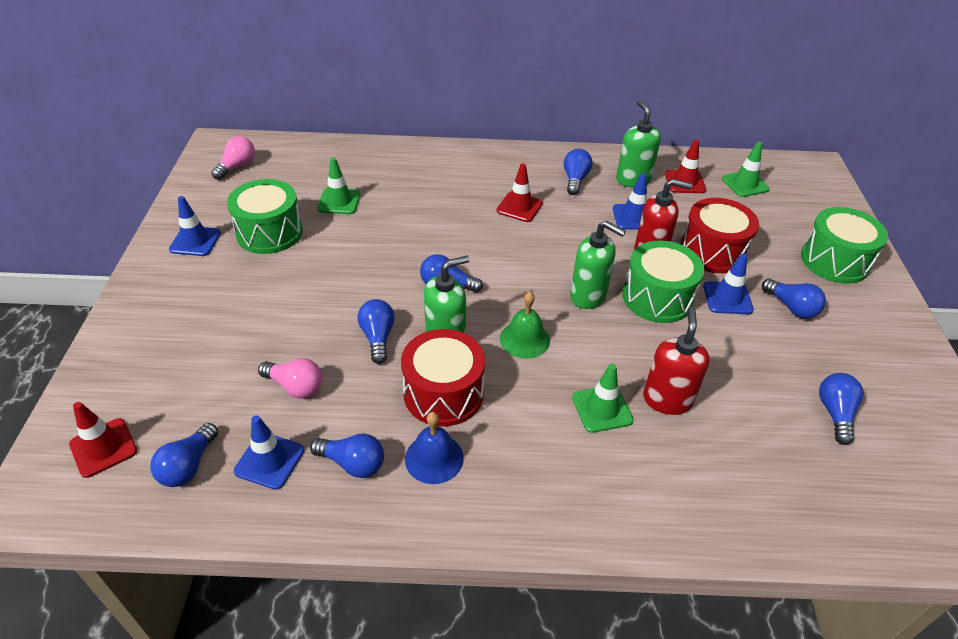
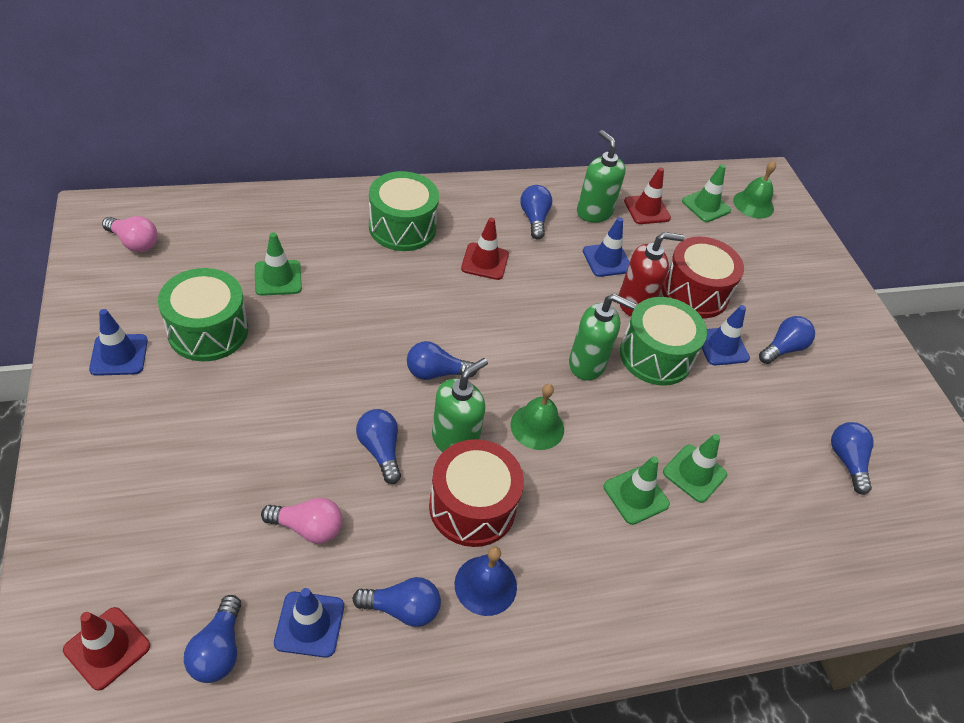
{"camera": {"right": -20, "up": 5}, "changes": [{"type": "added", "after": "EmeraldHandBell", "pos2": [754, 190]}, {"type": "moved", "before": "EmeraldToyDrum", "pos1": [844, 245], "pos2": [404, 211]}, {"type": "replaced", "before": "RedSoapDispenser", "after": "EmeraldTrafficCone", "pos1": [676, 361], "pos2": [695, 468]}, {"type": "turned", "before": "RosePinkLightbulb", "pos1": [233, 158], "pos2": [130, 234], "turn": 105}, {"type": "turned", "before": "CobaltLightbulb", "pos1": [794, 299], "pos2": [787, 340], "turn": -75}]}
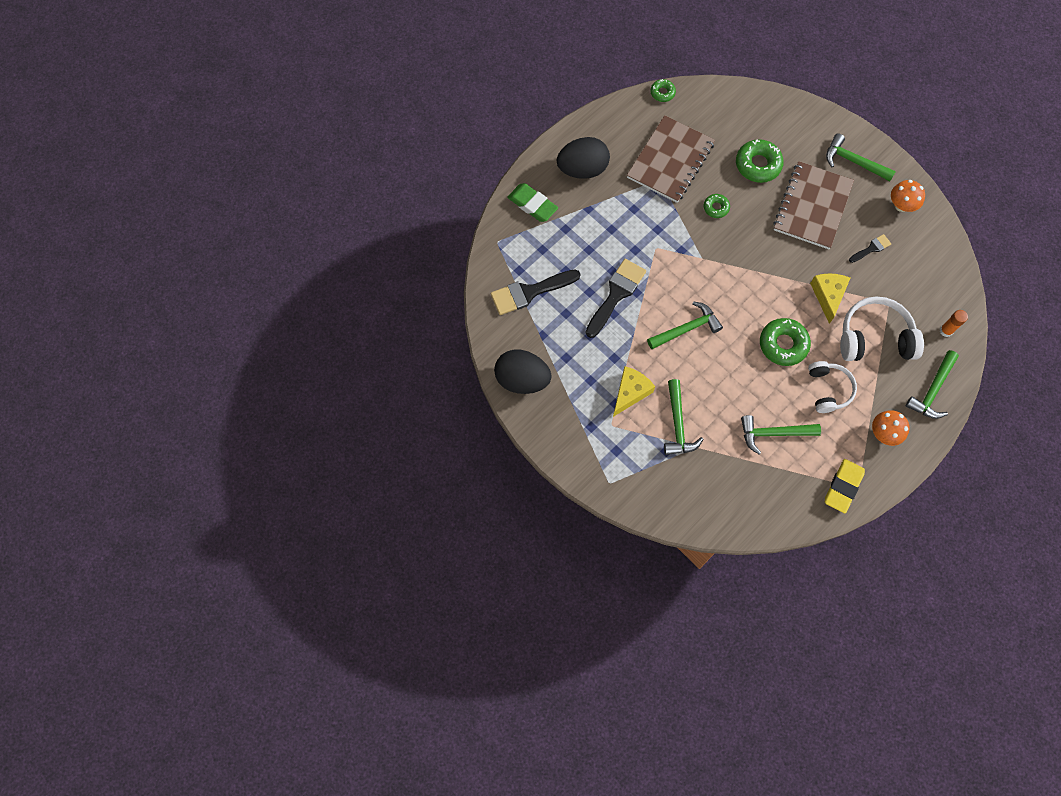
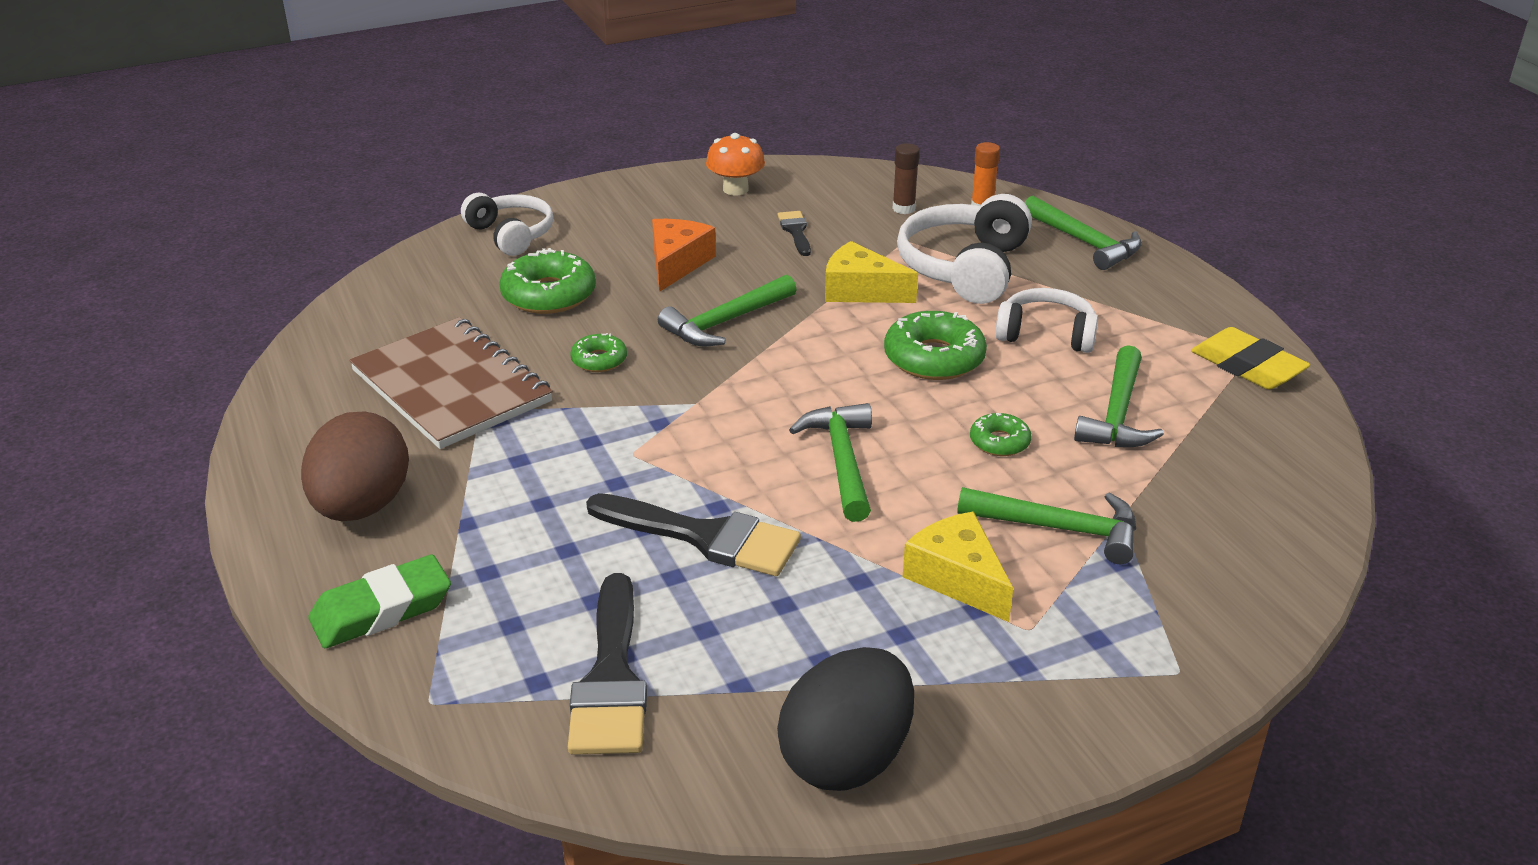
{"camera": {"right": -70, "up": -35}, "changes": [{"type": "removed", "before": "OrangeFungus", "pos1": [891, 428]}, {"type": "added", "after": "SnowWhiteHeadset", "pos2": [507, 224]}, {"type": "added", "after": "DarkBrownGlueStick", "pos2": [906, 178]}, {"type": "moved", "before": "EmeraldDonut", "pos1": [663, 90], "pos2": [1000, 434]}, {"type": "moved", "before": "EmeraldHammer", "pos1": [861, 157], "pos2": [727, 310]}, {"type": "replaced", "before": "DarkBrownExerciseBook", "after": "OrangeCheeseWedge", "pos1": [813, 205], "pos2": [684, 255]}, {"type": "recoloured", "before": "BlackEgg", "after": "DarkBrownEgg", "pos1": [583, 158], "pos2": [355, 466]}, {"type": "turned", "before": "BlackBrush", "pos1": [616, 298], "pos2": [693, 534], "turn": 150}]}
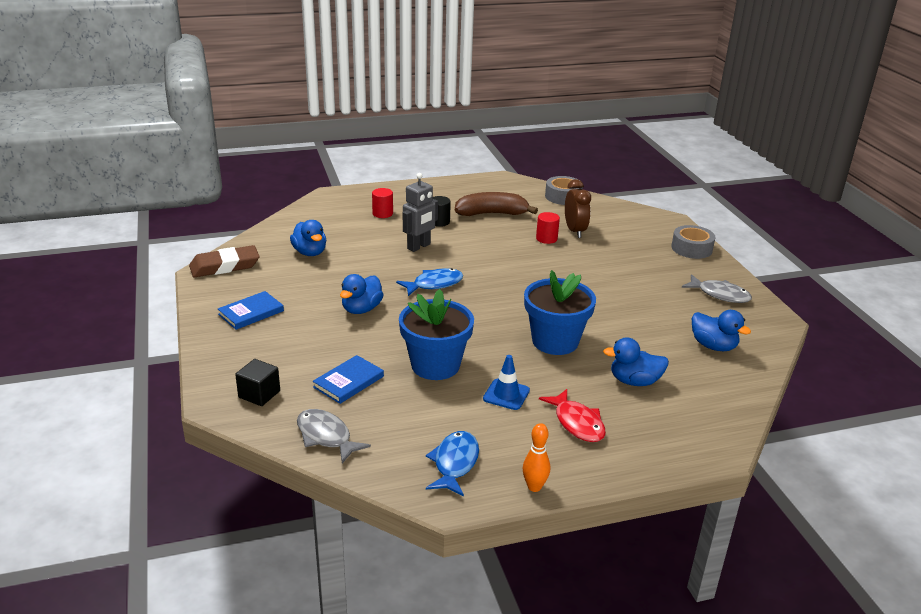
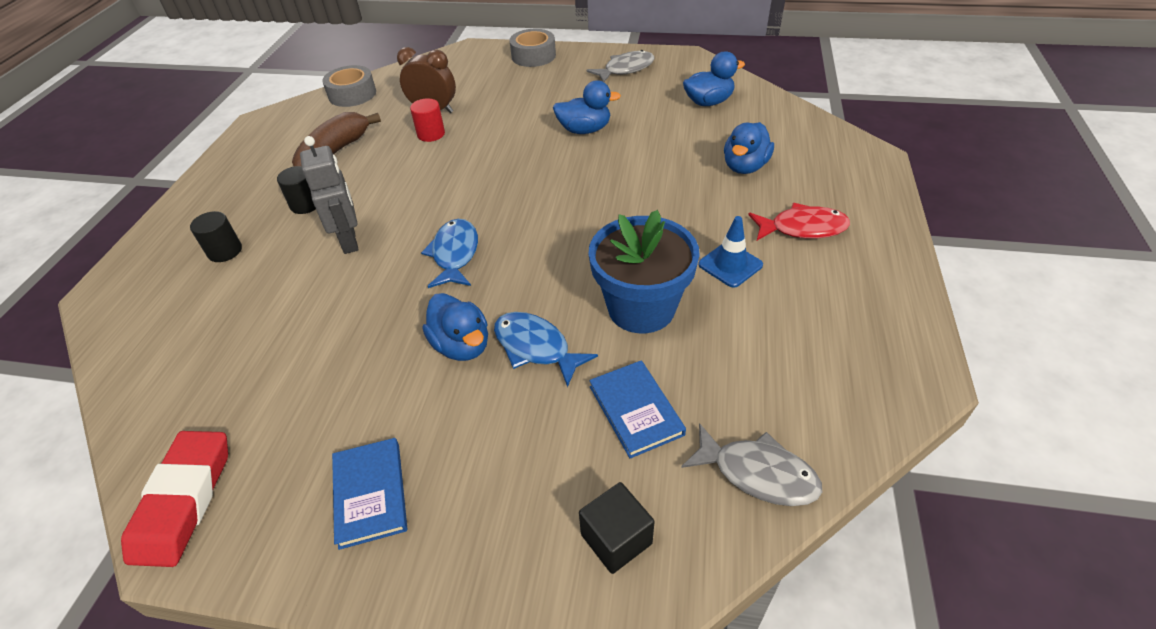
{"camera": {"right": -60, "up": 15}, "changes": [{"type": "removed", "before": "OrangeSkittle", "pos1": [536, 457]}, {"type": "removed", "before": "CobaltFlowerPot", "pos1": [560, 312]}, {"type": "moved", "before": "CobaltRubberDuck", "pos1": [308, 238], "pos2": [587, 107]}, {"type": "moved", "before": "CobaltFish", "pos1": [452, 463], "pos2": [546, 350]}, {"type": "recoloured", "before": "DarkBrownEraser", "after": "RedEraser", "pos1": [224, 261], "pos2": [174, 499]}, {"type": "recoloured", "before": "RedSolidCylinder", "after": "BlackSolidCylinder", "pos1": [382, 203], "pos2": [216, 236]}, {"type": "turned", "before": "GrayFish", "pos1": [334, 436], "pos2": [751, 464], "turn": -135}]}
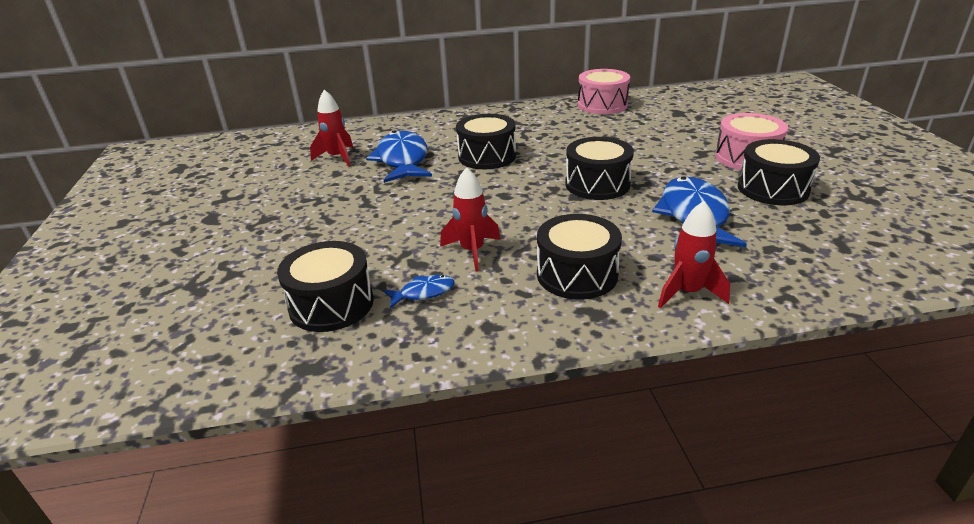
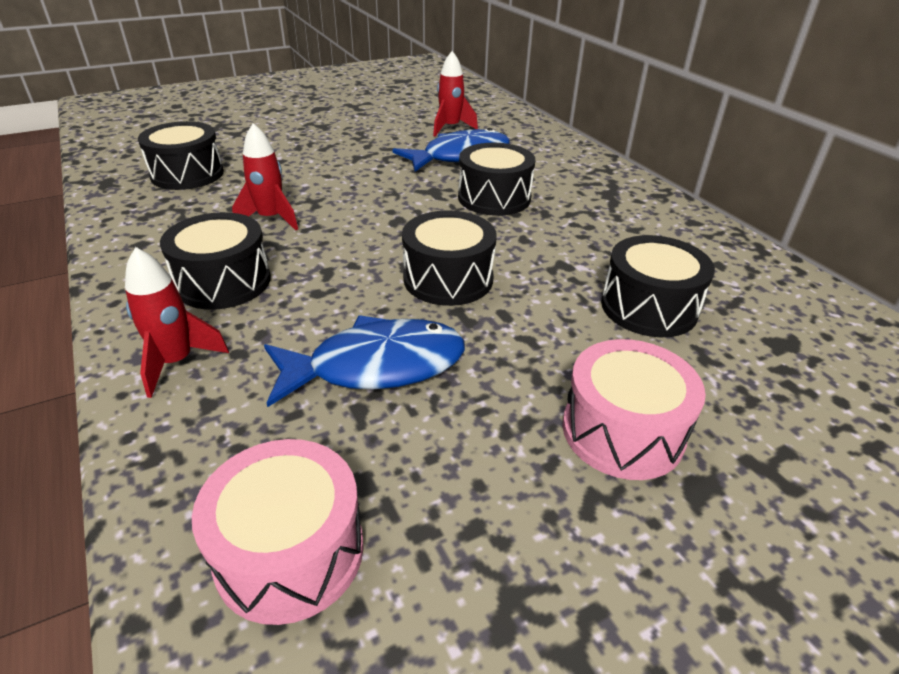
{"camera": {"right": 70, "up": 5}, "changes": [{"type": "removed", "before": "CobaltFish", "pos1": [418, 291]}, {"type": "moved", "before": "RosePinkToyDrum", "pos1": [604, 91], "pos2": [278, 532]}, {"type": "moved", "before": "BlackToyDrum", "pos1": [779, 172], "pos2": [658, 286]}]}
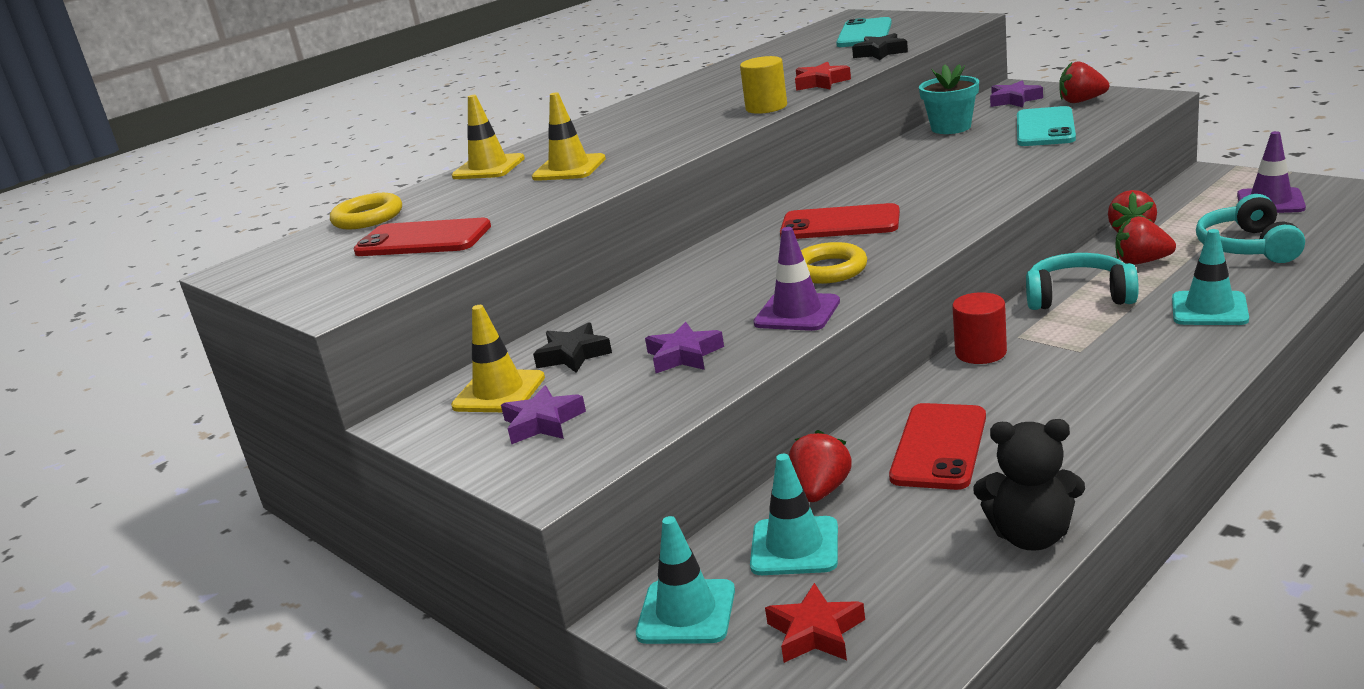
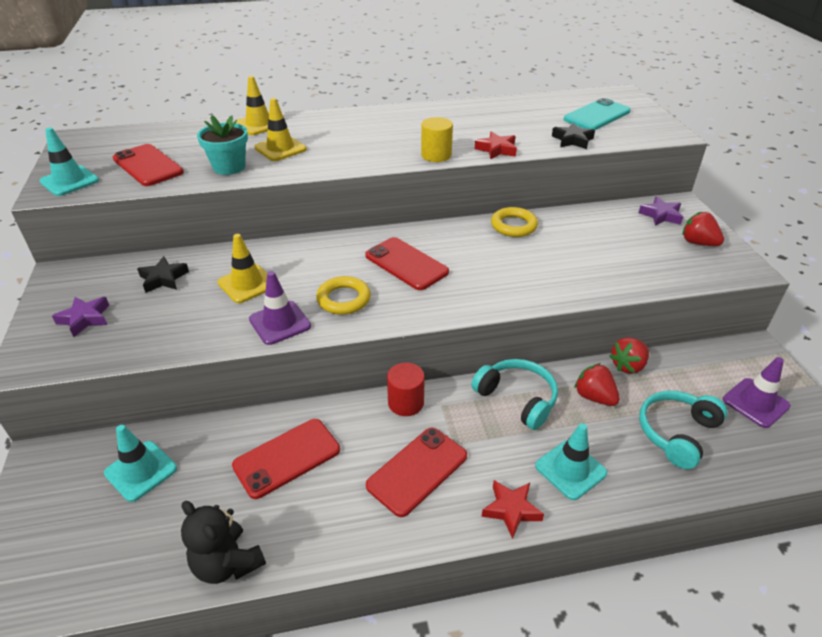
{"camera": {"right": 30, "up": 15}, "changes": [{"type": "removed", "before": "RoyalPurpleFivePointedStar", "pos1": [684, 347]}, {"type": "removed", "before": "RedBerry", "pos1": [820, 466]}, {"type": "removed", "before": "AquaMobilePhone", "pos1": [1046, 126]}, {"type": "added", "after": "RedMobilePhone", "pos2": [416, 472]}, {"type": "moved", "before": "YellowTorus", "pos1": [366, 211], "pos2": [514, 222]}, {"type": "moved", "before": "YellowTrafficCone", "pos1": [498, 358], "pos2": [242, 268]}, {"type": "moved", "before": "AquaTrafficCone", "pos1": [685, 580], "pos2": [69, 162]}, {"type": "moved", "before": "RedFivePointedStar", "pos1": [815, 623], "pos2": [513, 509]}, {"type": "moved", "before": "AquaFlowerPot", "pos1": [949, 99], "pos2": [222, 145]}]}
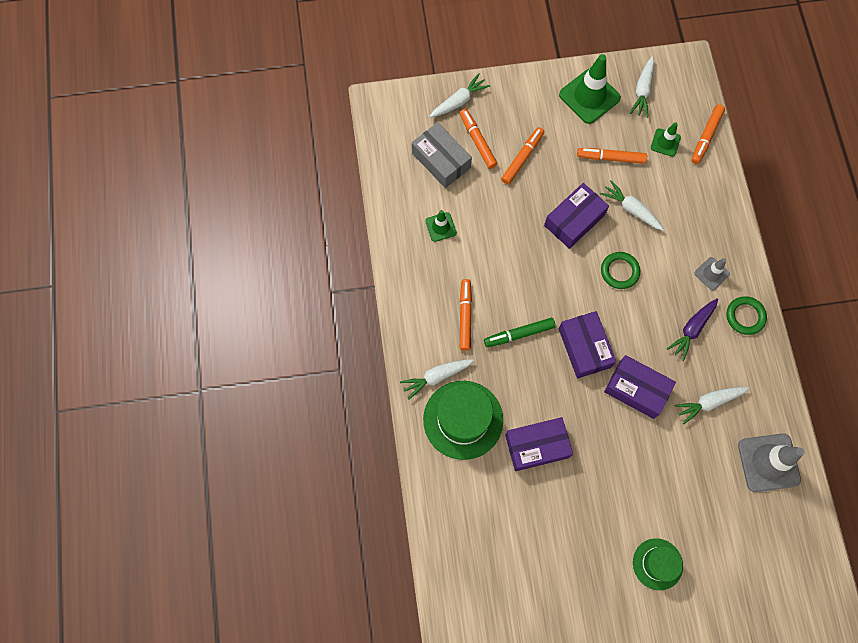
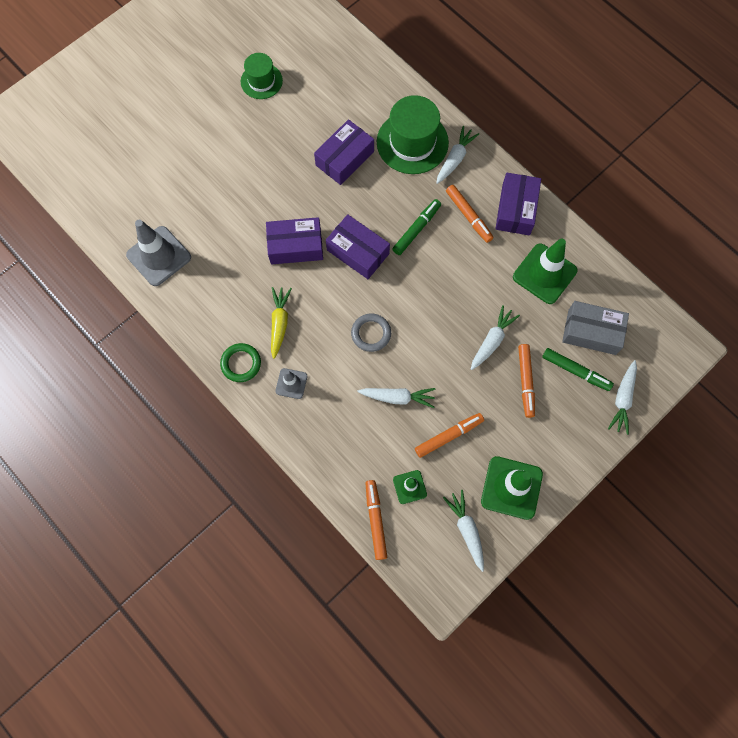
{"camera": {"right": 145, "up": 0}, "changes": [{"type": "moved", "before": "RoyalPurpleParcel", "pos1": [576, 216], "pos2": [518, 204]}, {"type": "moved", "before": "EmeraldHat", "pos1": [658, 564], "pos2": [262, 76]}, {"type": "moved", "before": "SnowWhiteRootVegetable", "pos1": [712, 405], "pos2": [495, 337]}, {"type": "recoloured", "before": "OrangeFeltPen", "after": "EmeraldFeltPen", "pos1": [478, 139], "pos2": [578, 369]}, {"type": "recoloured", "before": "EmeraldTorus", "after": "GrayTorus", "pos1": [620, 270], "pos2": [371, 332]}, {"type": "recoloured", "before": "RoyalPurpleRootVegetable", "after": "YellowRootVegetable", "pos1": [692, 329], "pos2": [281, 323]}, {"type": "resized", "before": "EmeraldTrafficCone", "pos1": [441, 226], "pos2": [545, 271], "scale": 1.87}]}
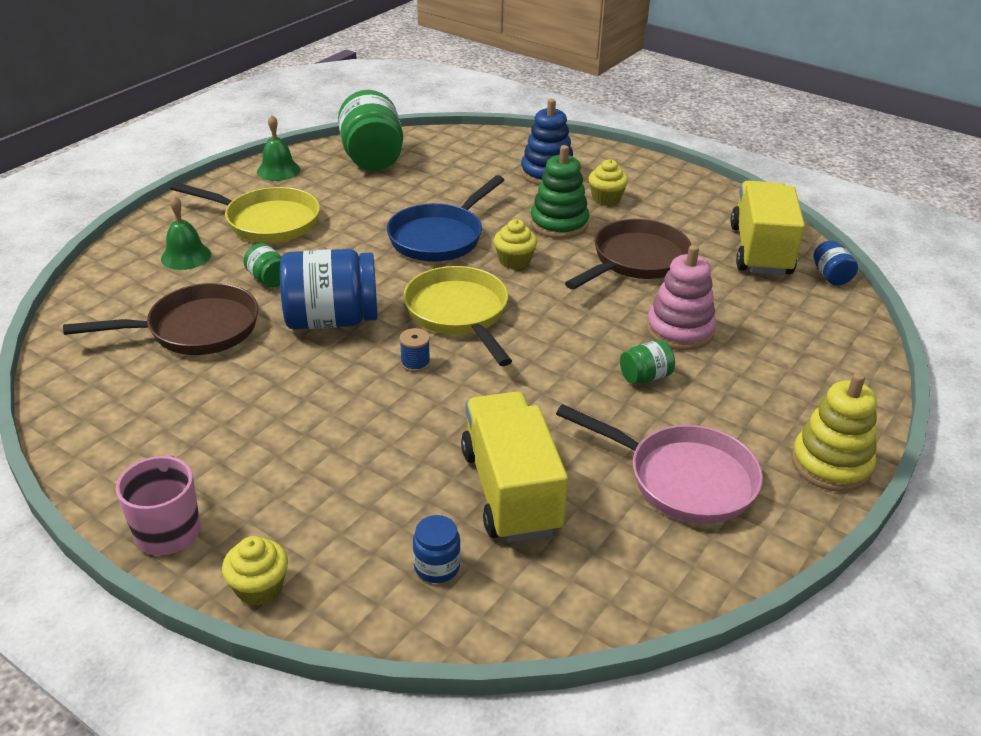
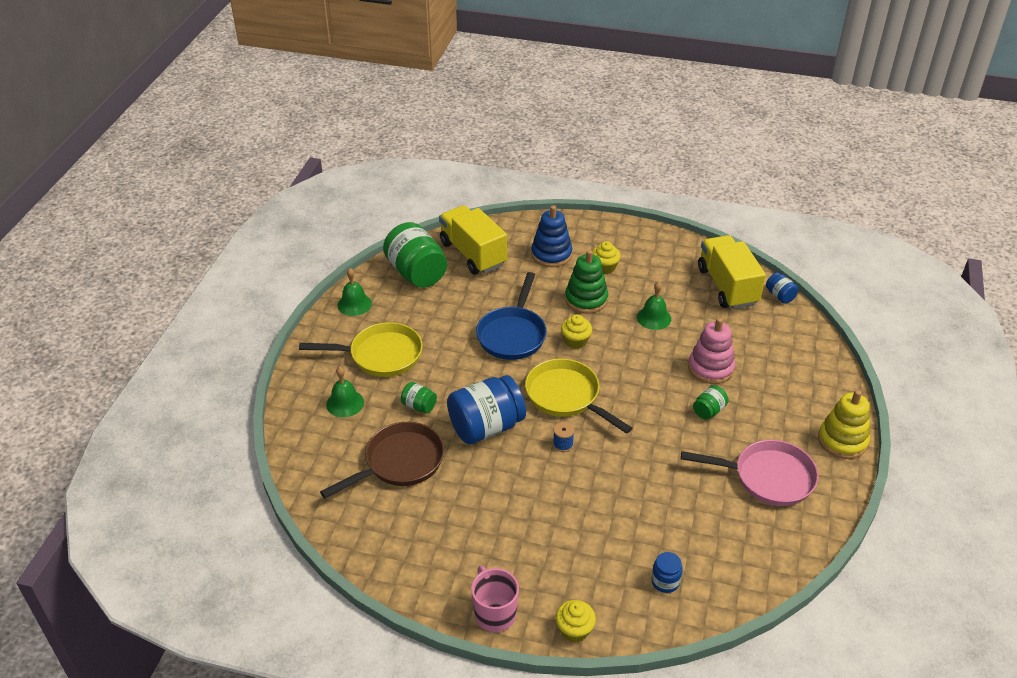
{"camera": {"right": -20, "up": 5}, "changes": [{"type": "moved", "before": "YellowToyTruck", "pos1": [514, 467], "pos2": [473, 239]}, {"type": "replaced", "before": "DarkBrownPan", "after": "EmeraldHandBell", "pos1": [628, 254], "pos2": [654, 305]}]}
